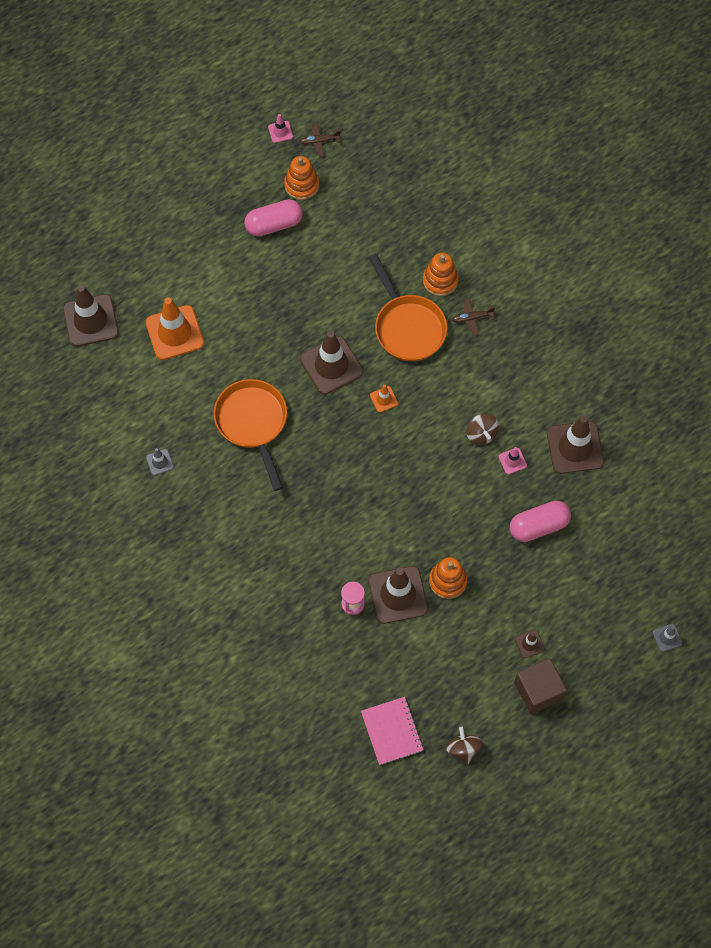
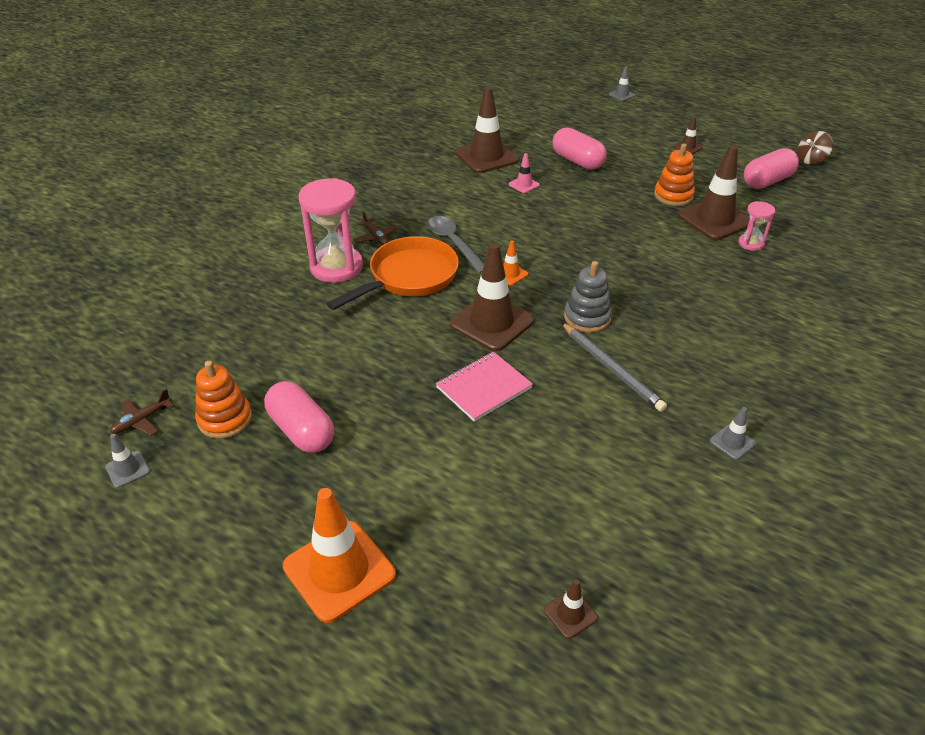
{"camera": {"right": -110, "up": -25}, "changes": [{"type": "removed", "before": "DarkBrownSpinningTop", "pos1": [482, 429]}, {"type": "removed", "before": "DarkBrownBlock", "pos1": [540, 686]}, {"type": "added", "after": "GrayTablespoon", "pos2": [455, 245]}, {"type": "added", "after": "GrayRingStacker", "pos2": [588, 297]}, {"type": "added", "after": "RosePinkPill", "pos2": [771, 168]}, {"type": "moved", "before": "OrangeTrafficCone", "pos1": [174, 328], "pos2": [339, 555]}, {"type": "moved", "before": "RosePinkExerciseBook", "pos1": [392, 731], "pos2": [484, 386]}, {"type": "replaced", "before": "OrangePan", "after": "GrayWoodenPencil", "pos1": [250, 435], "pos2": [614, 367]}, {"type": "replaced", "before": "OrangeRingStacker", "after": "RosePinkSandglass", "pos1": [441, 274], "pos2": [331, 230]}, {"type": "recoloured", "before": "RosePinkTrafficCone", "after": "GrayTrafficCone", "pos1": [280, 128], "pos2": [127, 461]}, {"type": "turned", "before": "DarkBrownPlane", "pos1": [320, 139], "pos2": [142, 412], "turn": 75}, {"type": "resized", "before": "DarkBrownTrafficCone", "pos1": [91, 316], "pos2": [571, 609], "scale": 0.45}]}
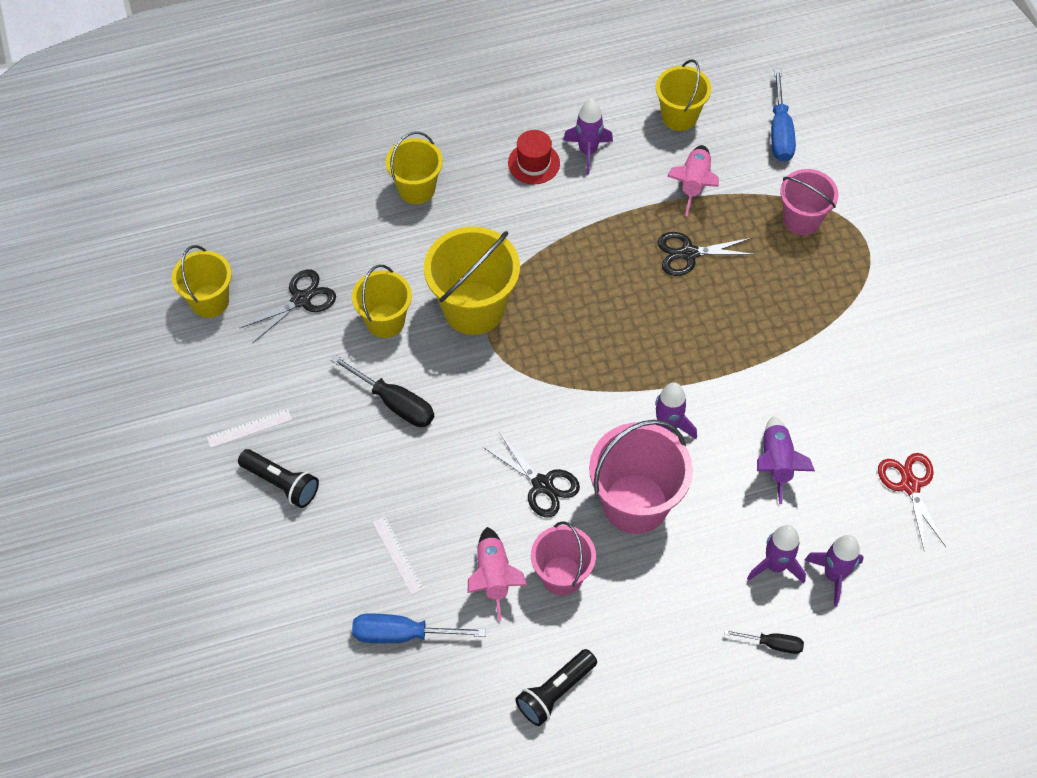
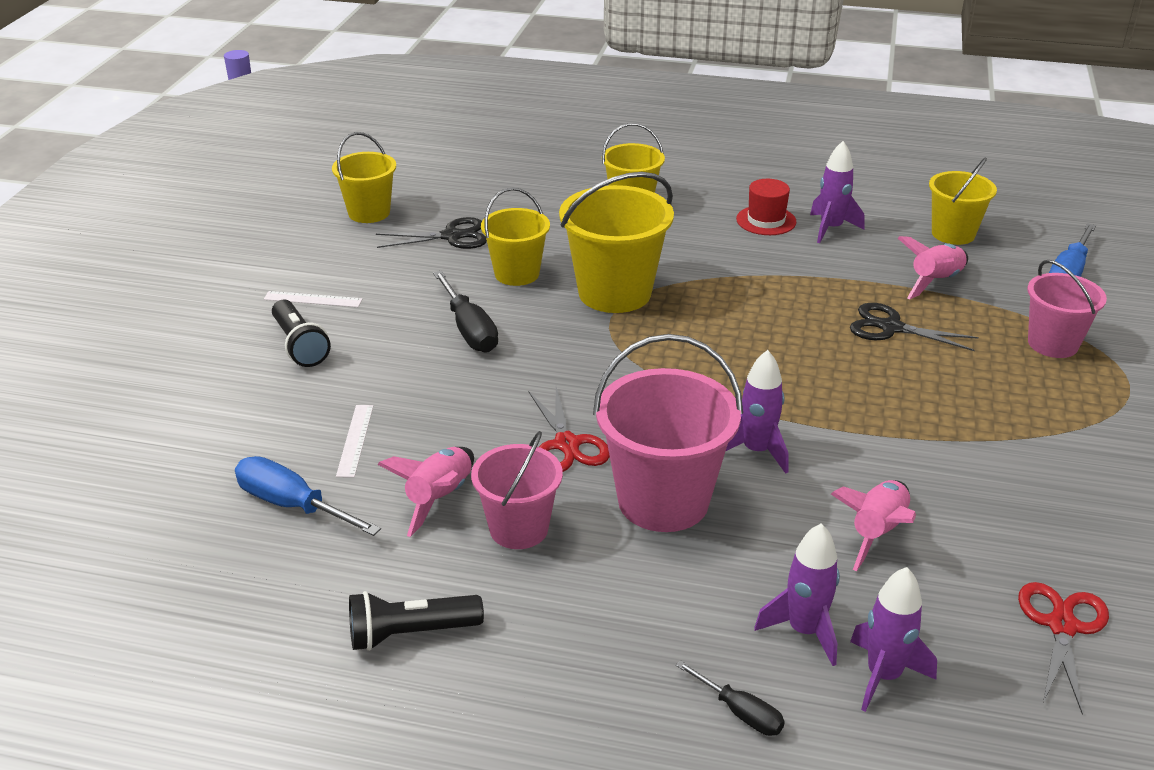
{"camera": {"right": 30, "up": -25}, "changes": [{"type": "recoloured", "before": "BlackShears", "after": "RedShears", "pos1": [531, 475], "pos2": [569, 429]}, {"type": "recoloured", "before": "RoyalPurpleToyRocket", "after": "RosePinkToyRocket", "pos1": [786, 460], "pos2": [873, 525]}]}
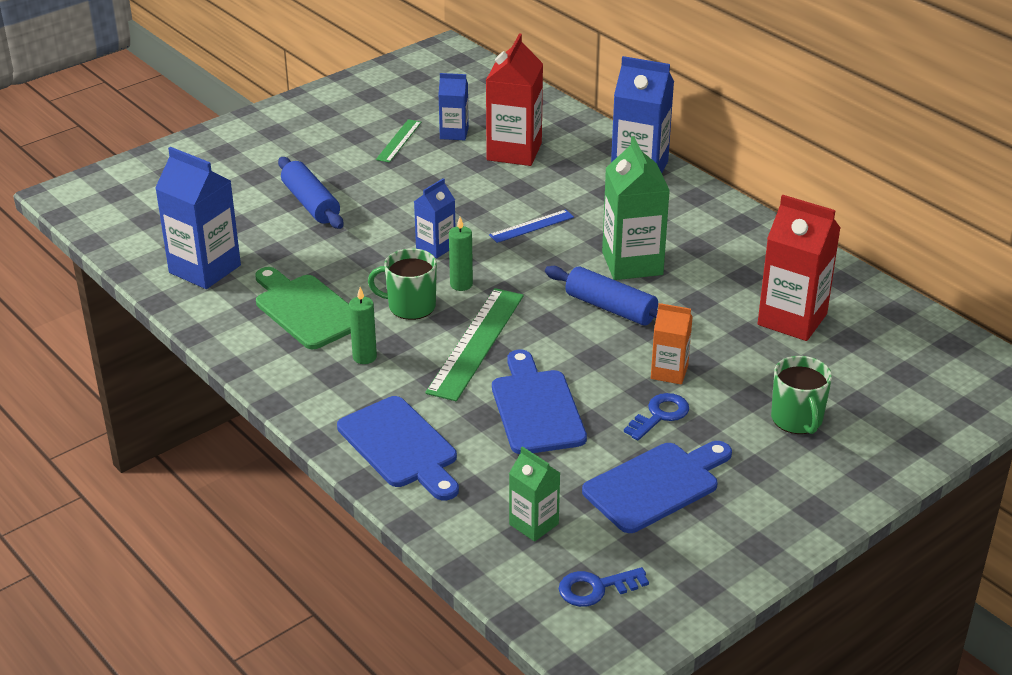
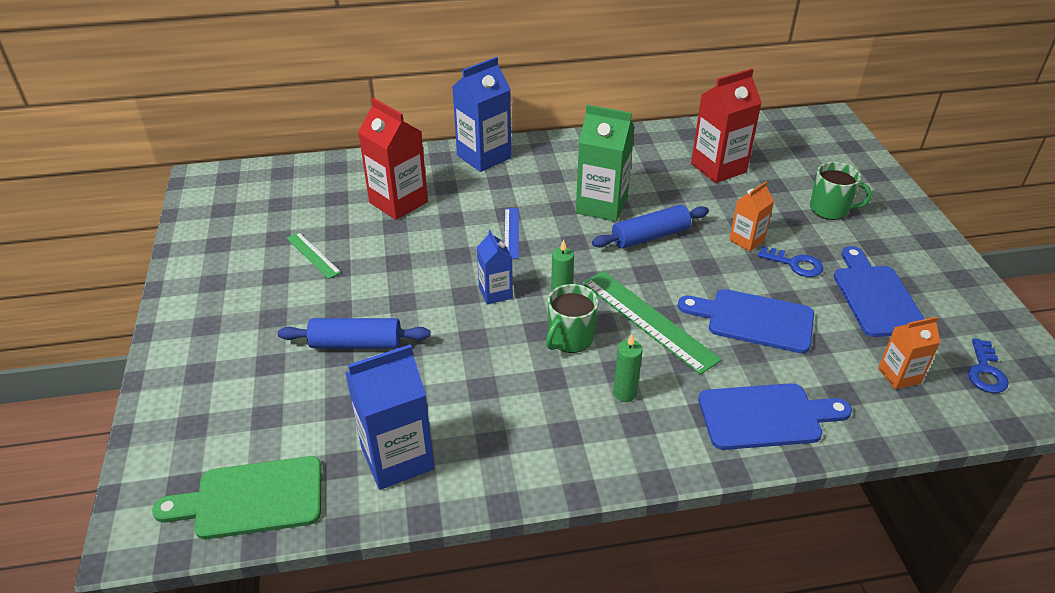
{"camera": {"right": -60, "up": 5}, "changes": [{"type": "removed", "before": "CobaltCarton", "pos1": [453, 106]}, {"type": "moved", "before": "EmeraldChoppingBoard", "pos1": [303, 308], "pos2": [237, 498]}, {"type": "recoloured", "before": "EmeraldCarton", "after": "OrangeCarton", "pos1": [534, 494], "pos2": [909, 353]}, {"type": "turned", "before": "CobaltKey", "pos1": [656, 416], "pos2": [790, 261], "turn": 135}]}
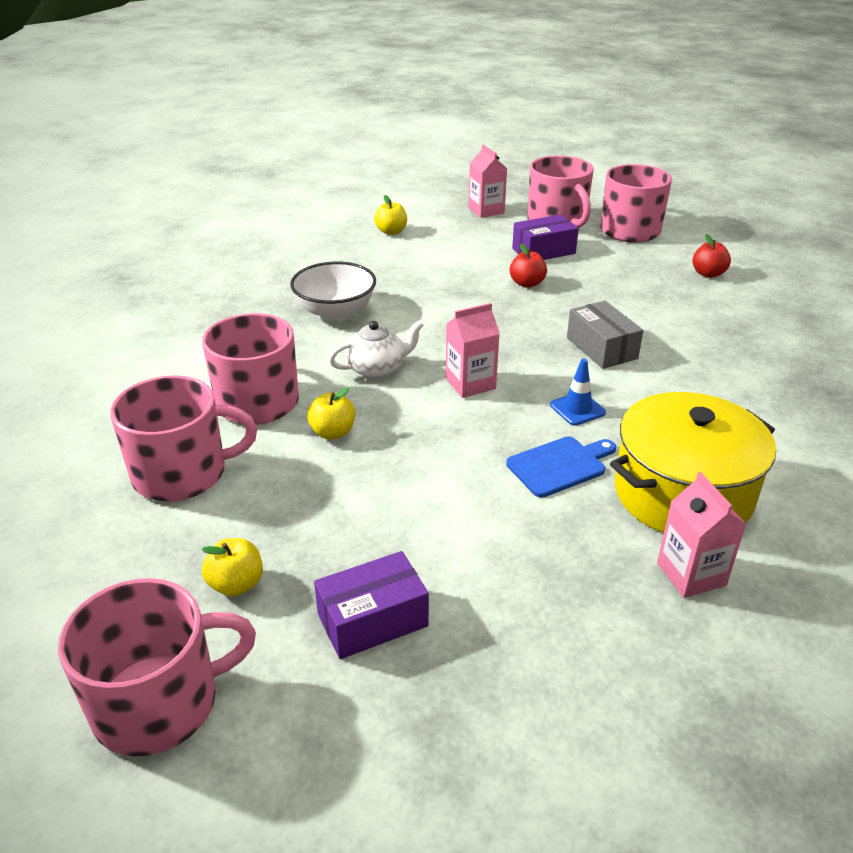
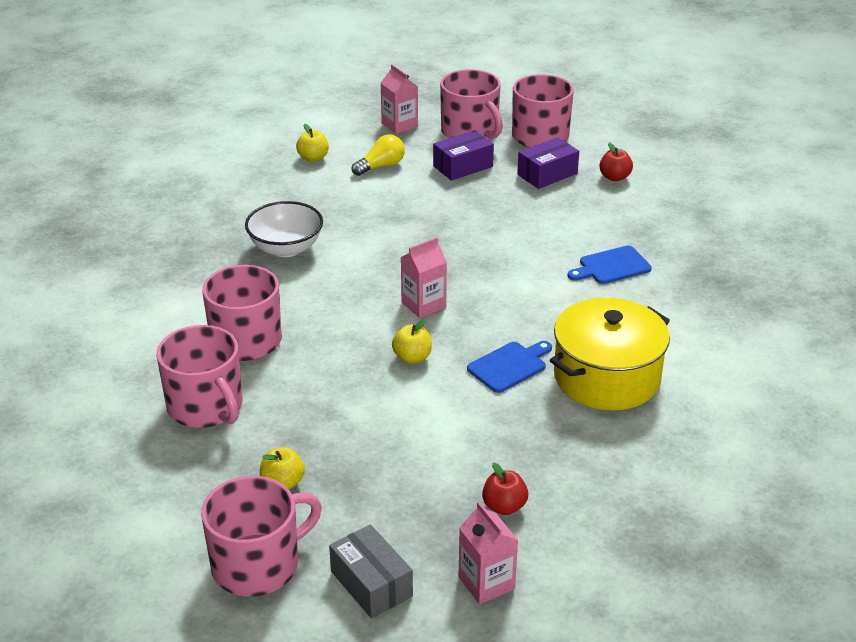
{"camera": {"right": -10, "up": 0}, "changes": [{"type": "removed", "before": "SnowWhiteTeapot", "pos1": [376, 350]}, {"type": "removed", "before": "CobaltTrafficCone", "pos1": [578, 392]}, {"type": "added", "after": "YellowLightbulb", "pos2": [378, 155]}, {"type": "added", "after": "CobaltChoppingBoard", "pos2": [610, 265]}, {"type": "moved", "before": "YellowToyApple", "pos1": [331, 413], "pos2": [412, 341]}, {"type": "moved", "before": "RoyalPurpleParcel", "pos1": [371, 605], "pos2": [548, 163]}, {"type": "moved", "before": "RedToyApple", "pos1": [528, 266], "pos2": [505, 489]}, {"type": "moved", "before": "GrayParcel", "pos1": [605, 335], "pos2": [371, 571]}, {"type": "moved", "before": "RosePinkCarton", "pos1": [702, 535], "pos2": [488, 553]}, {"type": "turned", "before": "RosePinkCoffeeMug", "pos1": [183, 438], "pos2": [199, 376], "turn": 75}]}
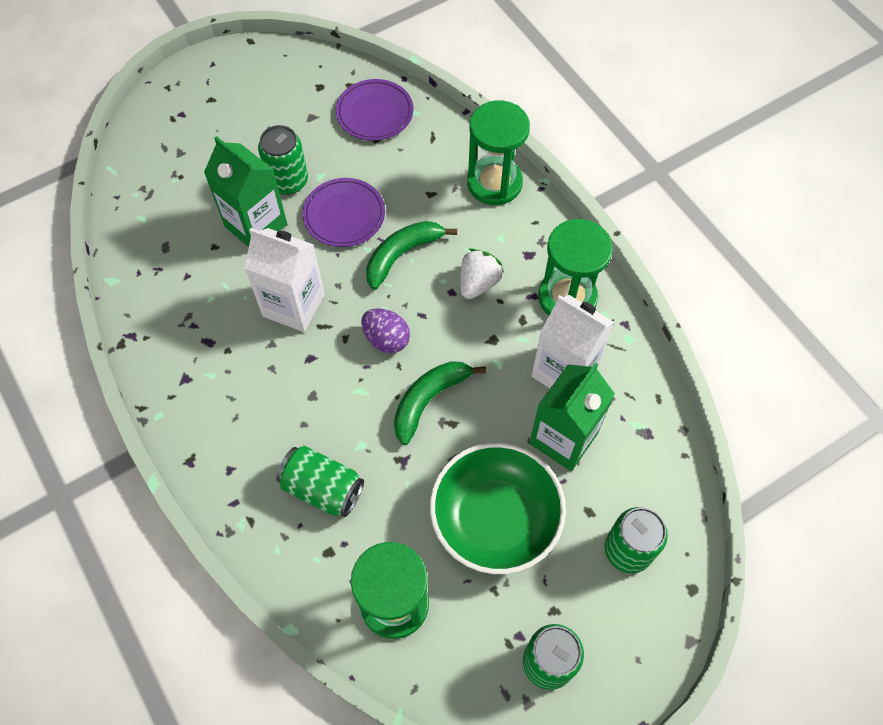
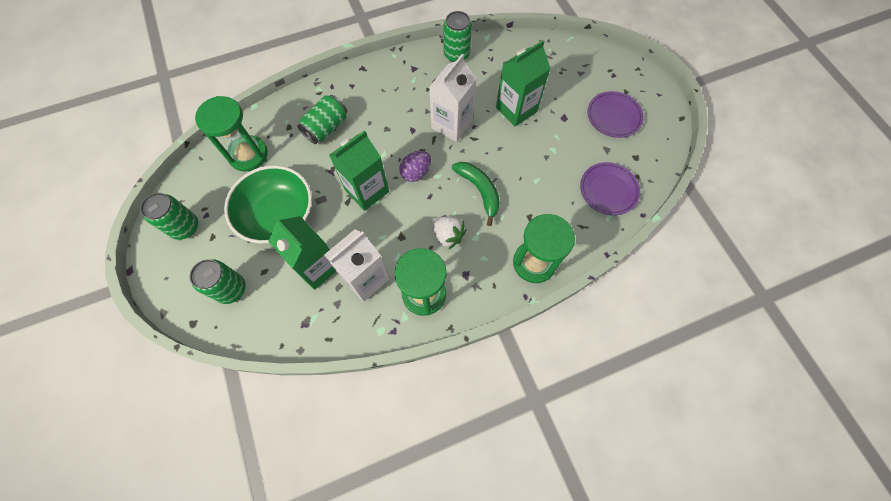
{"camera": {"right": 100, "up": 5}, "changes": [{"type": "moved", "before": "EmeraldSodaCan", "pos1": [283, 160], "pos2": [457, 36]}, {"type": "moved", "before": "RoyalPurpleFlatDish", "pos1": [343, 212], "pos2": [615, 114]}, {"type": "replaced", "before": "EmeraldBanana", "after": "EmeraldCarton", "pos1": [440, 403], "pos2": [359, 170]}]}
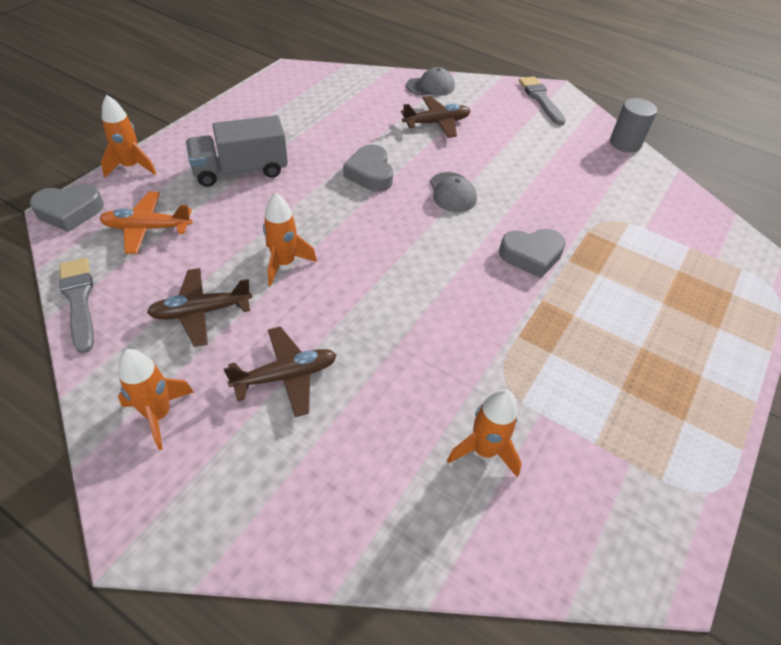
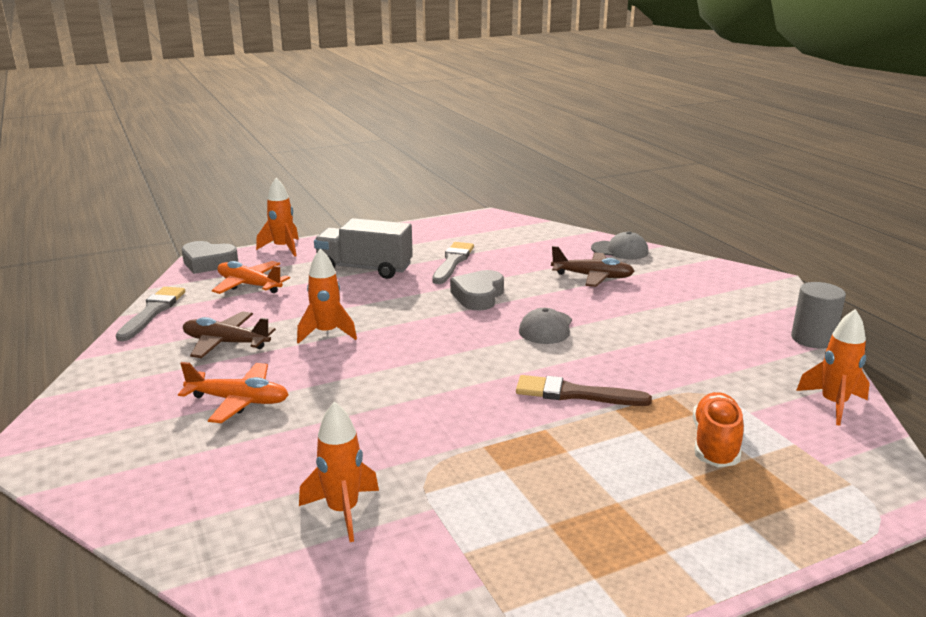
{"camera": {"right": 35, "up": -25}, "changes": [{"type": "added", "after": "OrangeSneaker", "pos2": [718, 429]}, {"type": "moved", "before": "OrangeToyRocket", "pos1": [156, 399], "pos2": [833, 367]}, {"type": "moved", "before": "GrayBrush", "pos1": [542, 101], "pos2": [453, 263]}, {"type": "replaced", "before": "GrayHeart", "after": "DarkBrownBrush", "pos1": [532, 253], "pos2": [584, 390]}, {"type": "recoloured", "before": "DarkBrownPlane", "after": "OrangePlane", "pos1": [280, 371], "pos2": [233, 392]}]}
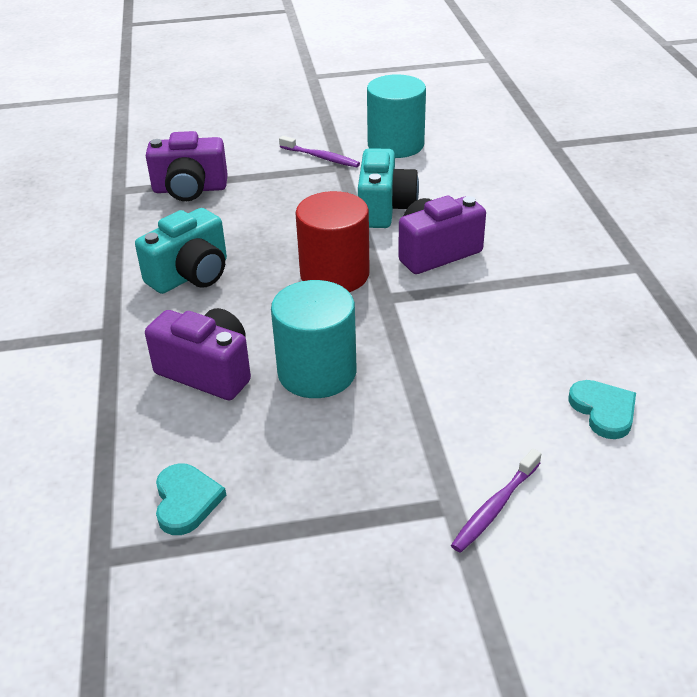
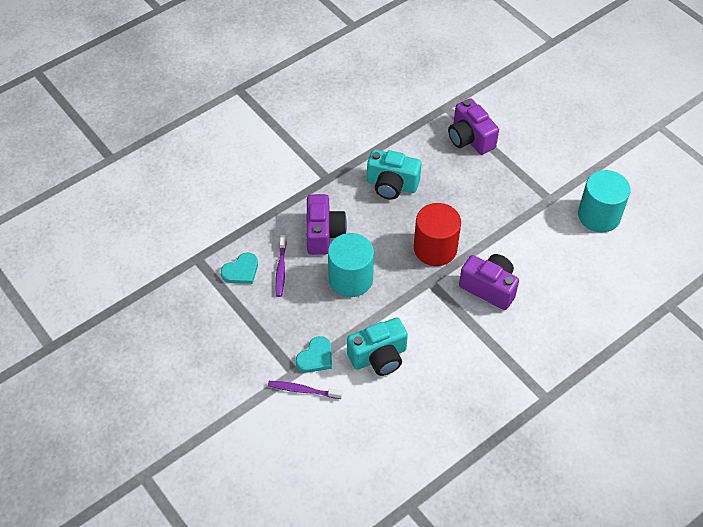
{"camera": {"right": 60, "up": 15}, "changes": [{"type": "moved", "before": "RoyalPurpleToothBrush", "pos1": [319, 151], "pos2": [280, 266]}, {"type": "moved", "before": "AquaCamera", "pos1": [388, 188], "pos2": [377, 346]}, {"type": "moved", "before": "AquaHeart", "pos1": [602, 409], "pos2": [314, 354]}]}
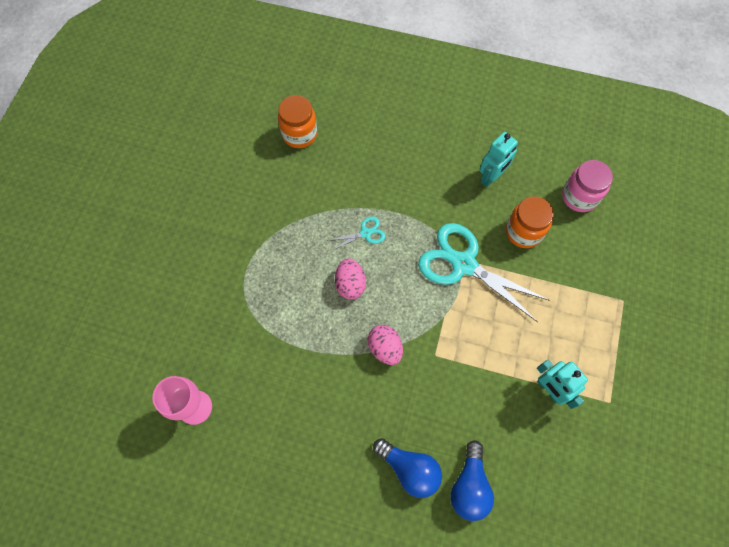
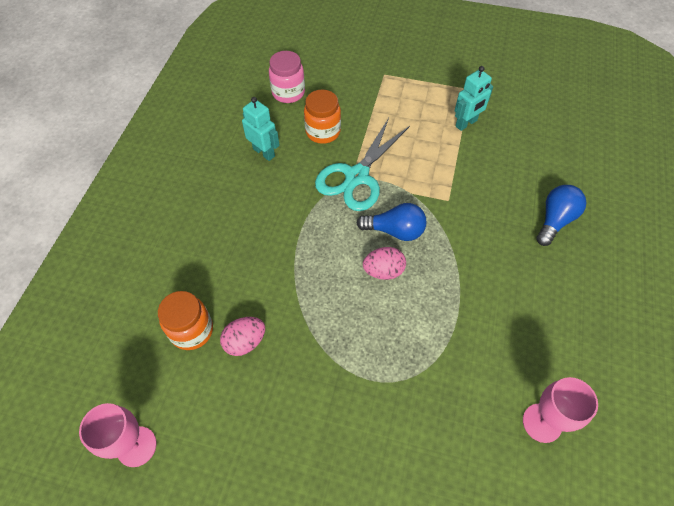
{"camera": {"right": -90, "up": -10}, "changes": [{"type": "removed", "before": "AquaShears", "pos1": [356, 234]}, {"type": "added", "after": "RosePinkGoblet", "pos2": [118, 435]}, {"type": "moved", "before": "RosePinkEgg", "pos1": [385, 345], "pos2": [242, 336]}, {"type": "moved", "before": "CobaltLightbulb", "pos1": [472, 480], "pos2": [391, 222]}]}
